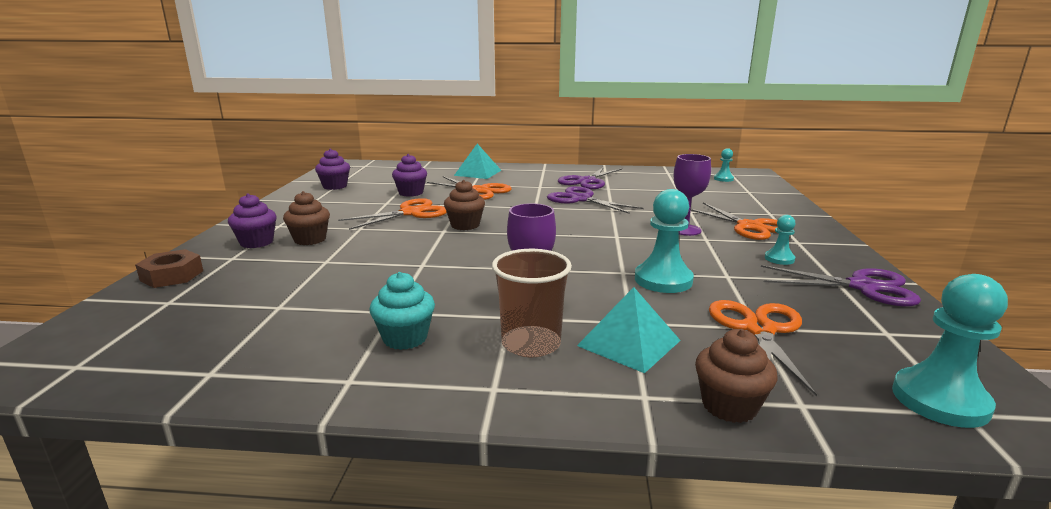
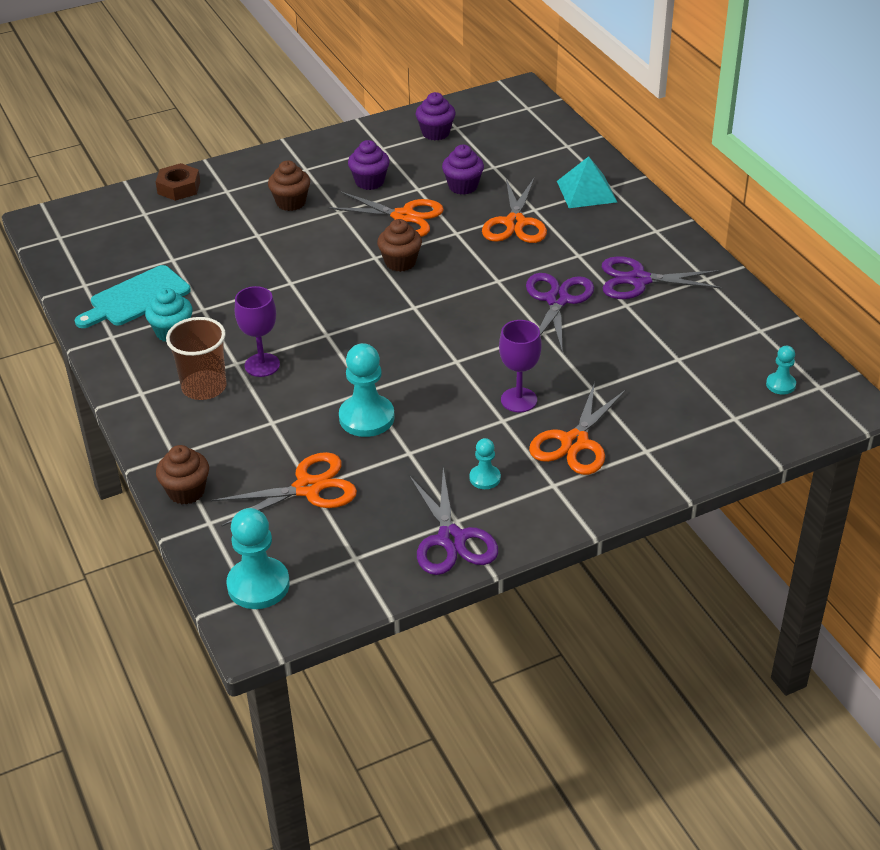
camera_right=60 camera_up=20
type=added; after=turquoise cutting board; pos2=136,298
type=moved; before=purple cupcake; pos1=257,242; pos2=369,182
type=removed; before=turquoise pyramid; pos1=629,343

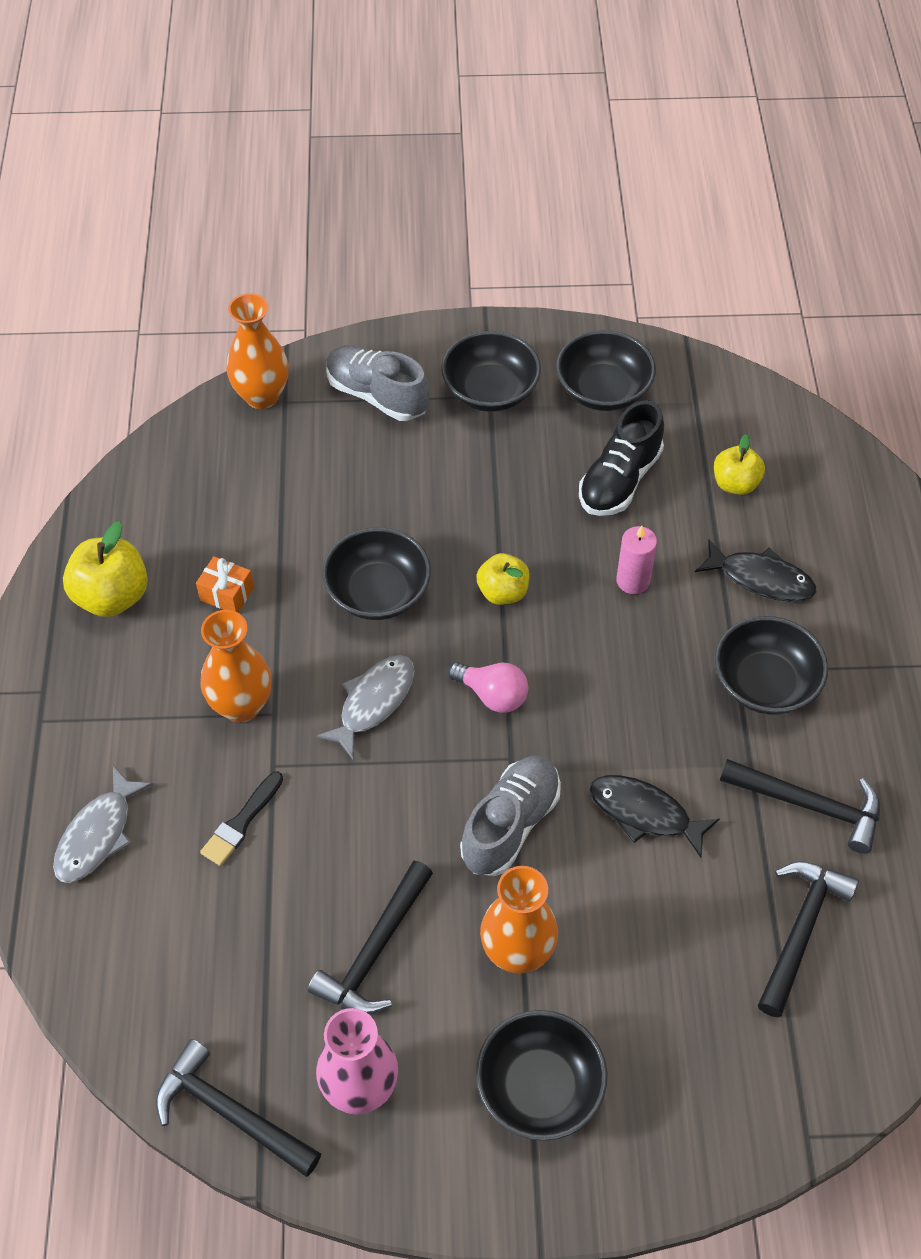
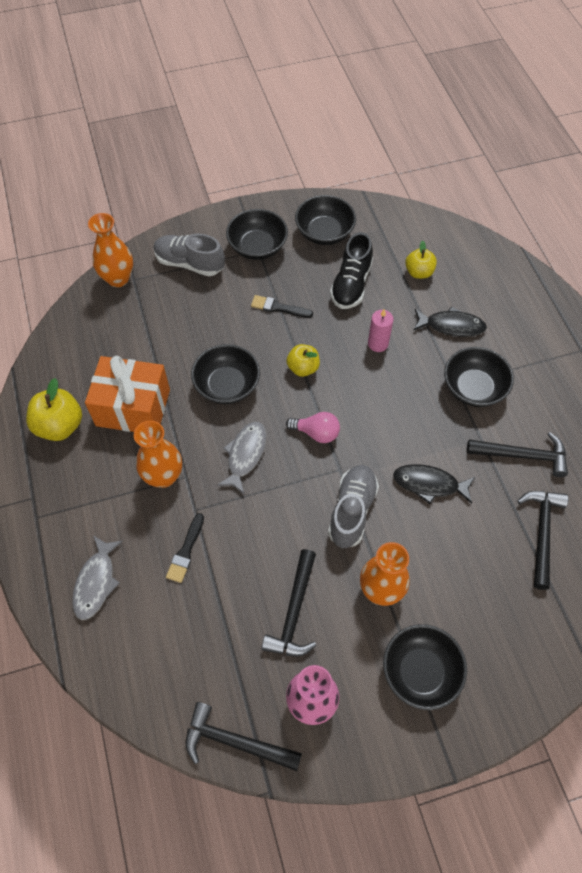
camera_right=-15 camera_up=5
type=resized; before=orange gift; pos1=227,594; pos2=133,407; scale=2.33
type=added; after=black brush; pos2=279,307

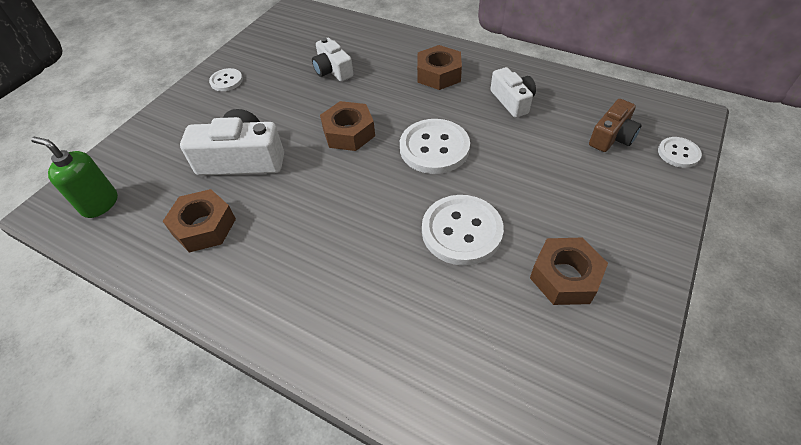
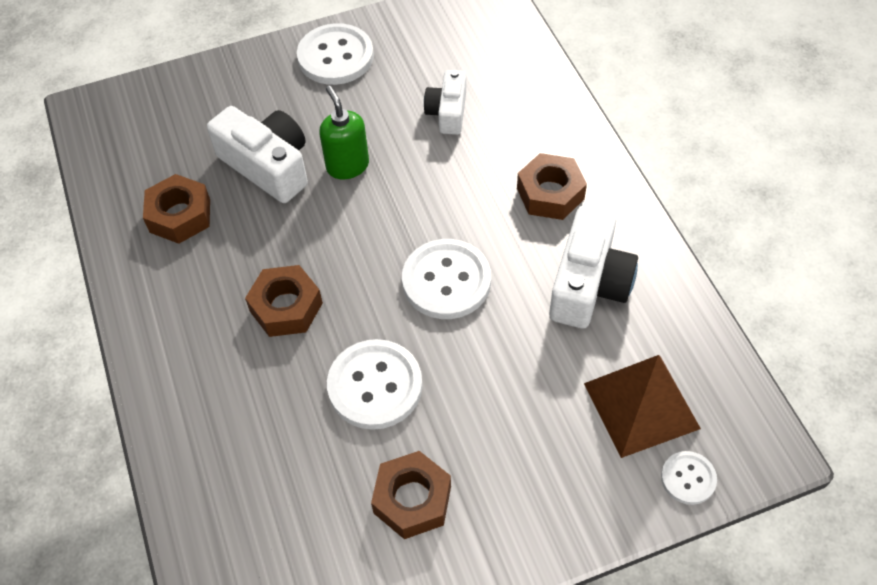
camera_right=40 camera_up=5
type=moved; before=brown nut; pos1=348,133; pos2=286,307
type=resized; before=white button; pos1=226,81; pos2=335,56; scale=1.86
type=moved; before=green soap dispenser; pos1=100,204; pos2=347,166
type=resized; before=white camera; pos1=512,101; pos2=589,284; scale=1.61
type=replaced; before=brown camera; after=brown pyramid; pos1=612,137; pos2=641,405

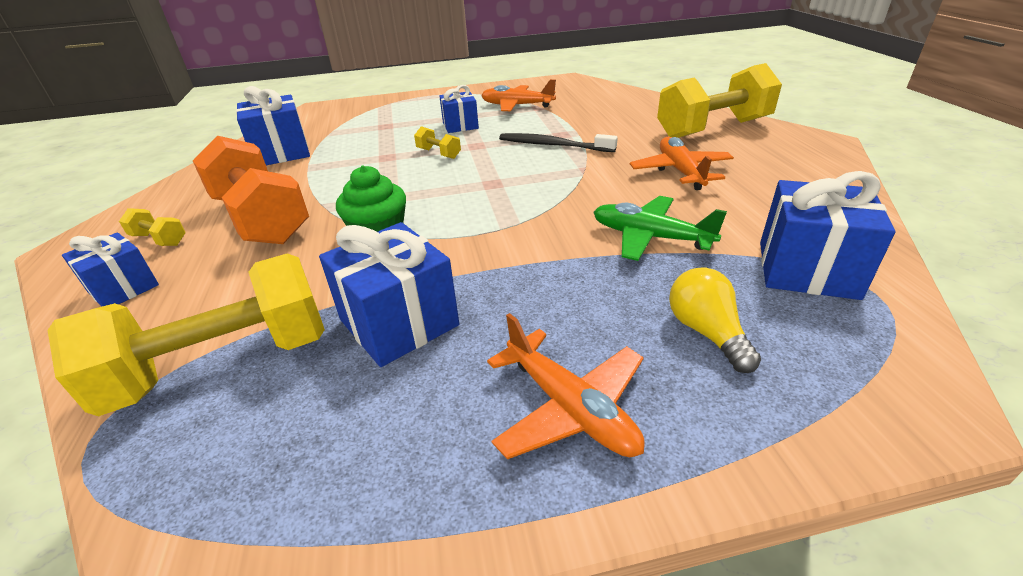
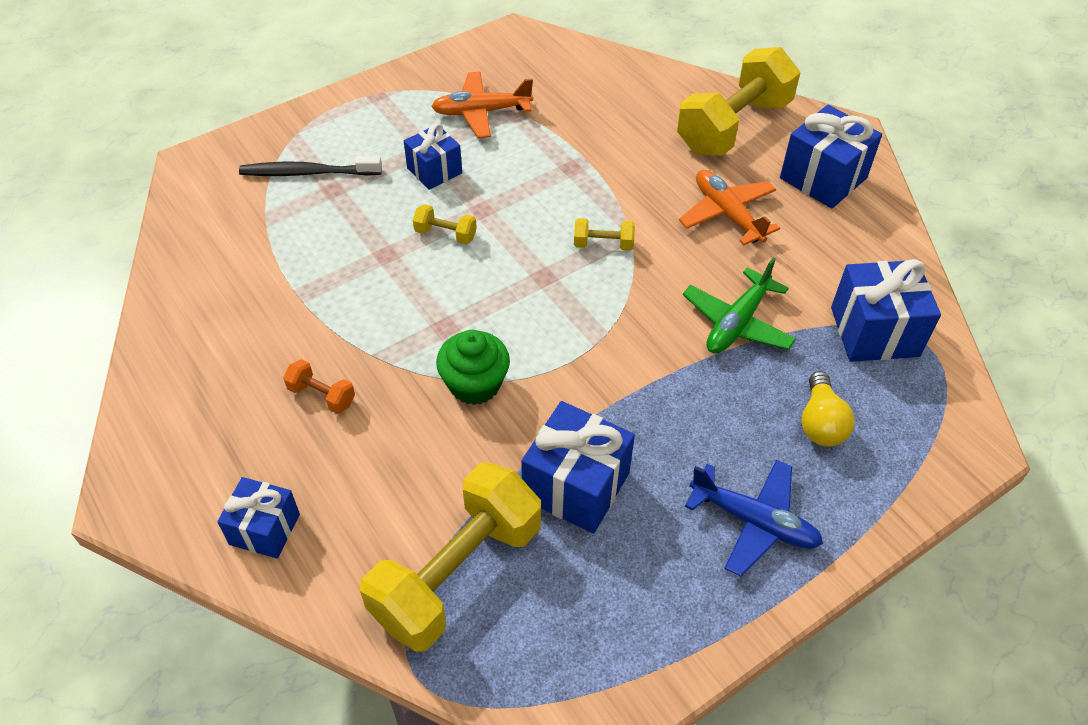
camera_right=-25 camera_up=15
type=moved; before=black toothbrush; pos1=553,145; pos2=307,173
type=resized; before=orange dumbbell; pos1=261,219; pos2=322,395; scale=0.42
type=moved; before=yellow dumbbell; pos1=159,239; pos2=603,244
type=turned; before=green plane; pos1=650,237; pos2=737,323; turn=-60
type=recoloured; before=orange plane; after=blue plane; pos1=570,408; pos2=754,521
type=moved; before=blue gift; pos1=281,153; pos2=823,178
type=turned; before=yellow light bulb; pos1=706,332; pos2=820,423; turn=-135

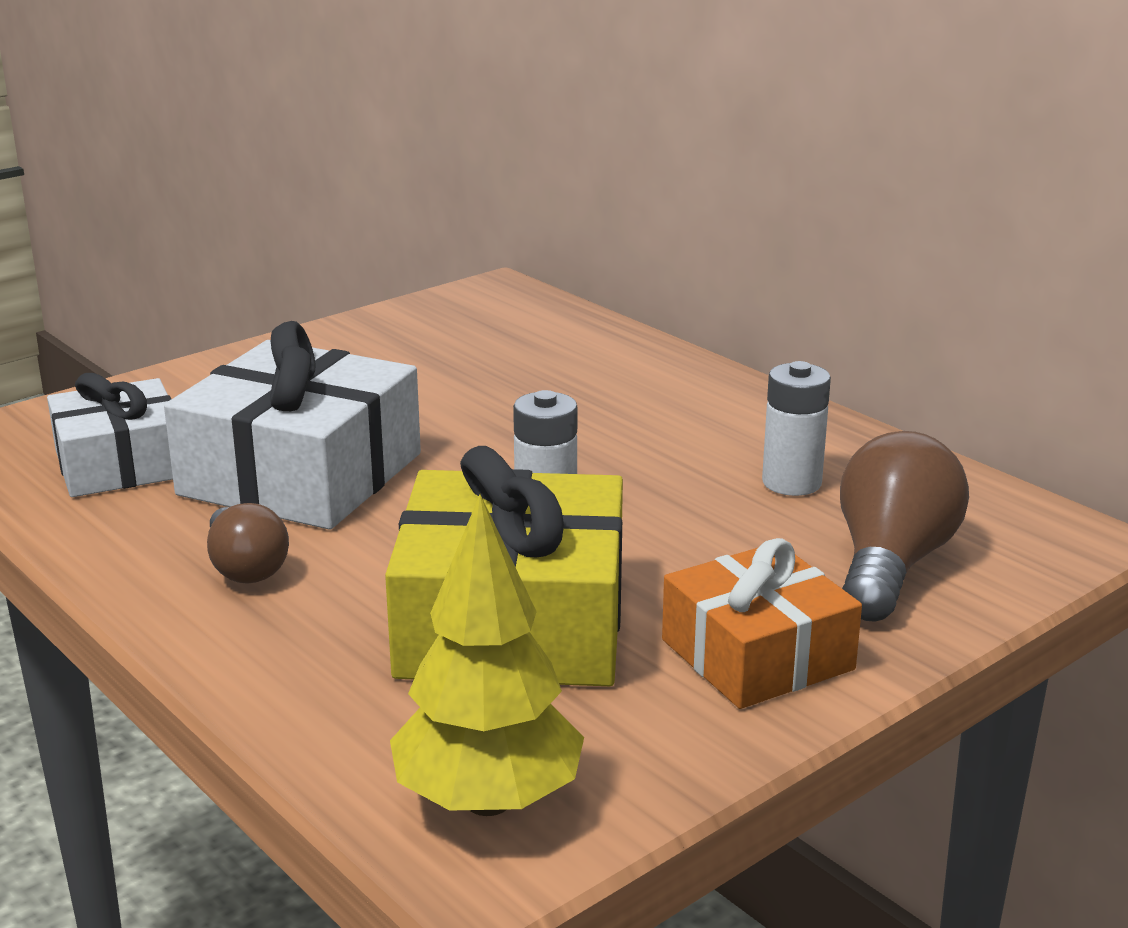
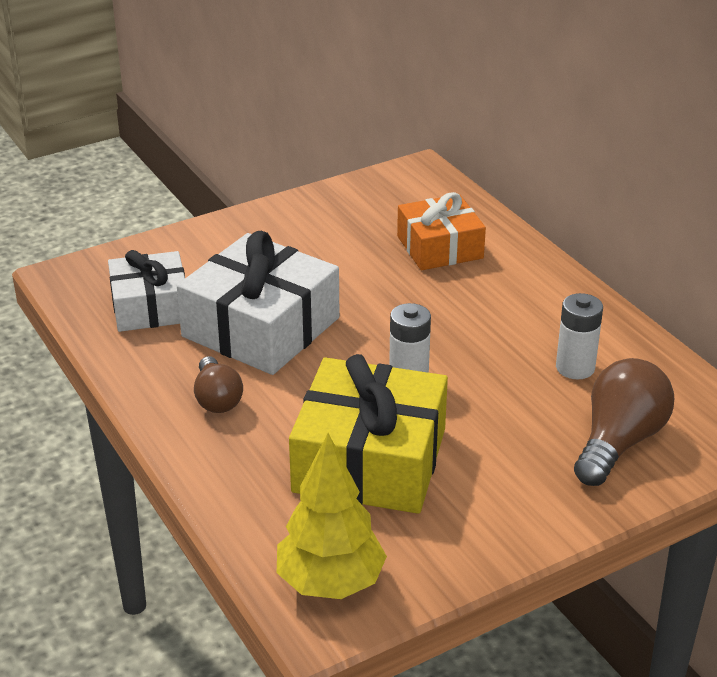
camera_right=10 camera_up=10
type=moved; before=orange gift; pos1=757,654; pos2=439,247

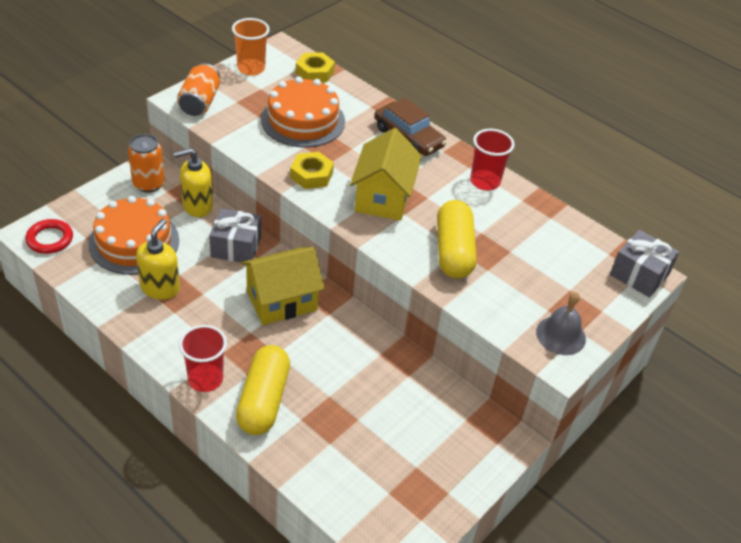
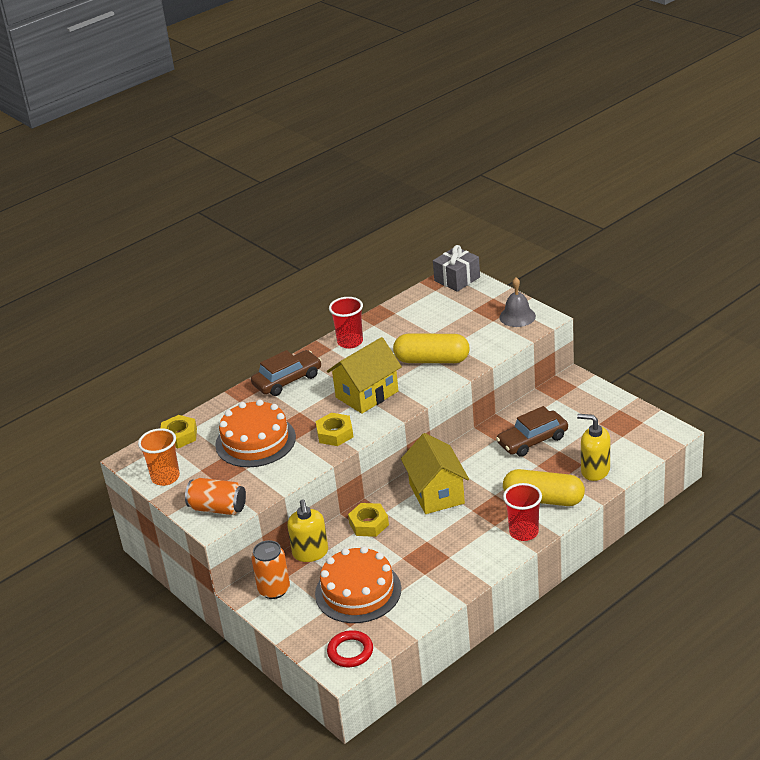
camera_right=-75 camera_up=-10
type=turned; before=yellow house; pos1=383,197; pos2=367,394; turn=-60
type=replaced; before=grey gift; after=yellow nut; pos1=236,247; pos2=369,524
type=added; after=brown car; pos2=532,440
type=moved; before=yellow soap dispenser; pos1=160,288; pos2=595,470

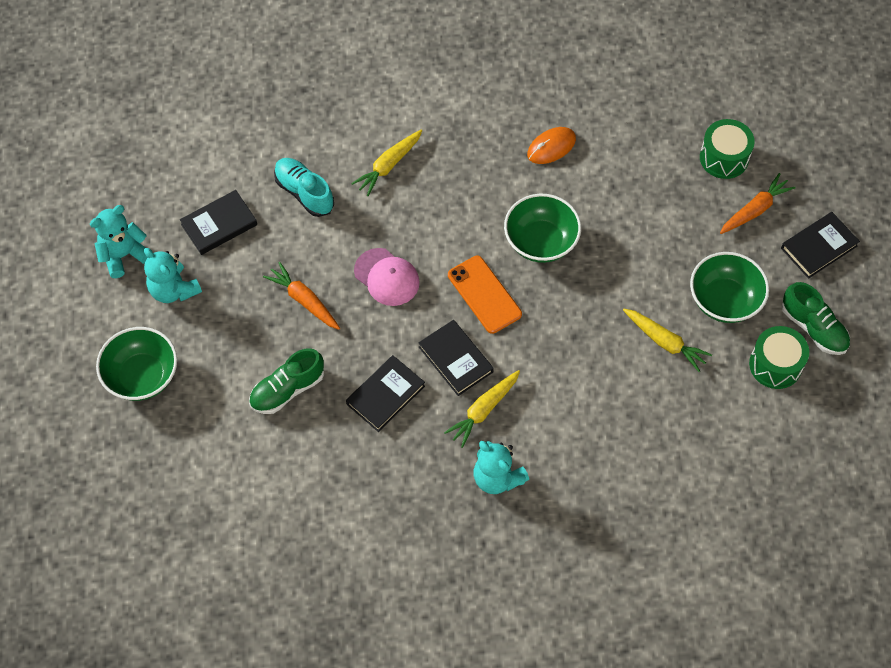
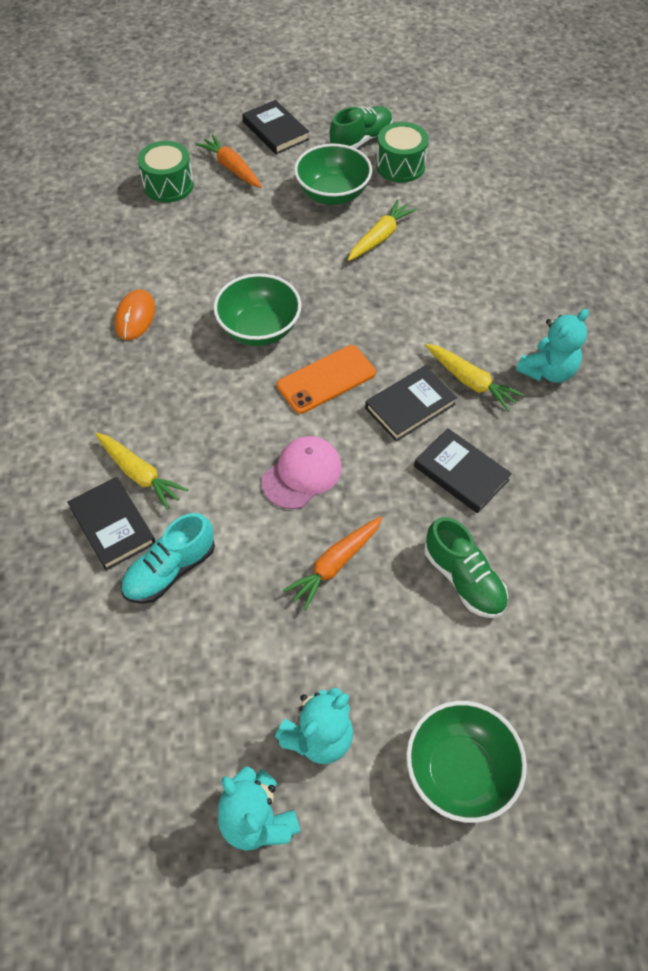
camera_right=-90 camera_up=-5
type=moved; before=black book; pos1=219,224; pos2=112,525
type=turned; before=orange mouse; pos1=551,147; pos2=135,317; turn=45

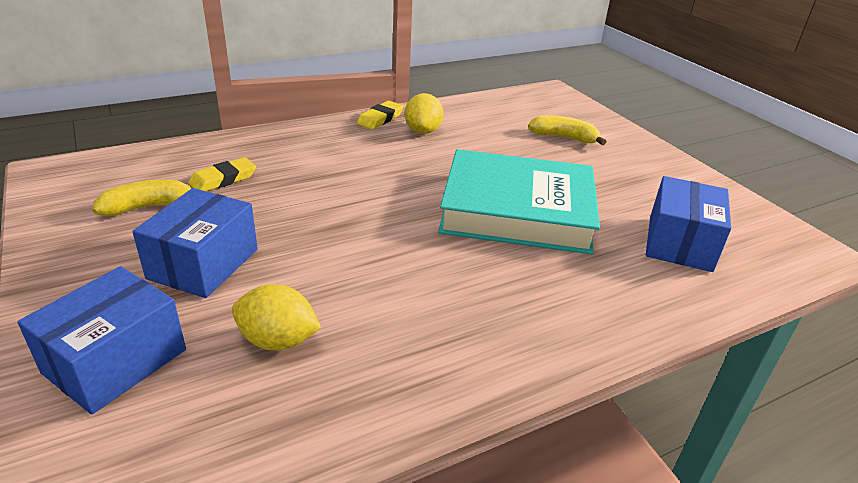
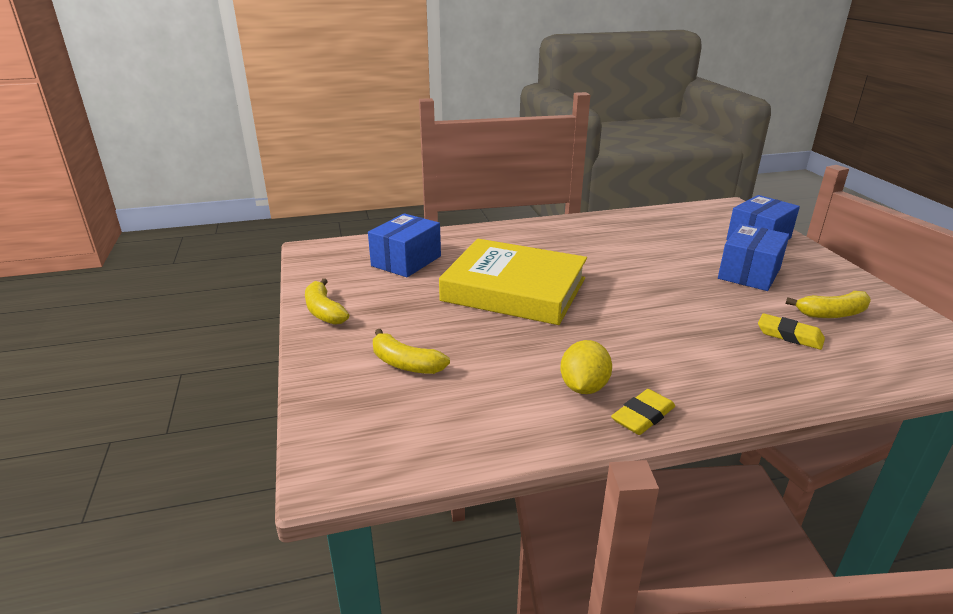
camera_right=-165 camera_up=-5
type=added; after=yellow banana; pos2=324,311
type=recoloured; before=turquoise book; after=yellow book; pos1=517,210; pos2=514,290
type=turned; before=yellow eraser; pos1=223,179; pos2=789,335; turn=60
type=removed; before=yellow lemon; pos1=278,341

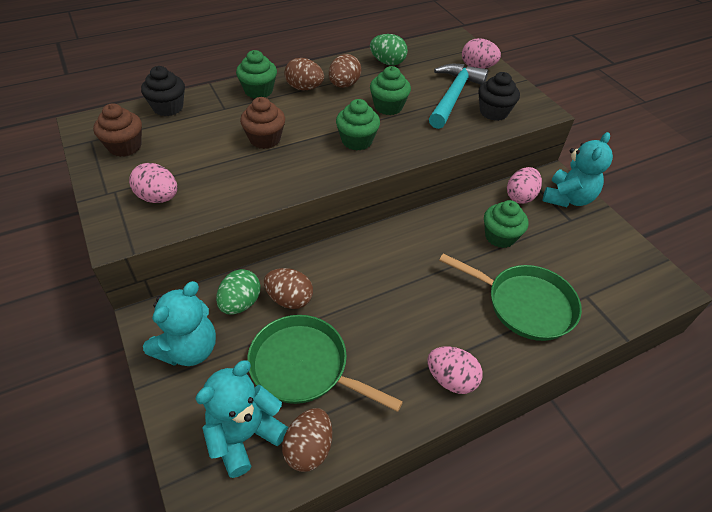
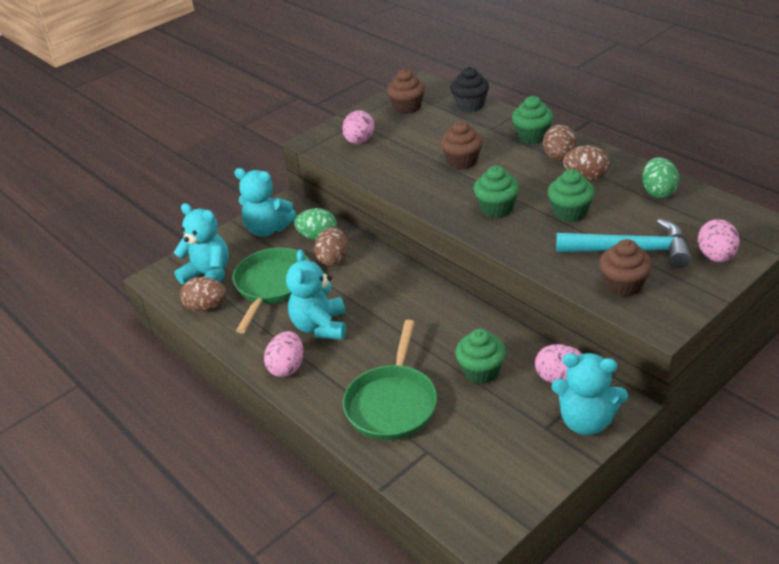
camera_right=80 camera_up=-10
type=added; after=turquoise teddy bear; pos2=320,326
type=recoloured; before=black cupcake; after=brown cupcake; pos1=493,112; pos2=623,285

